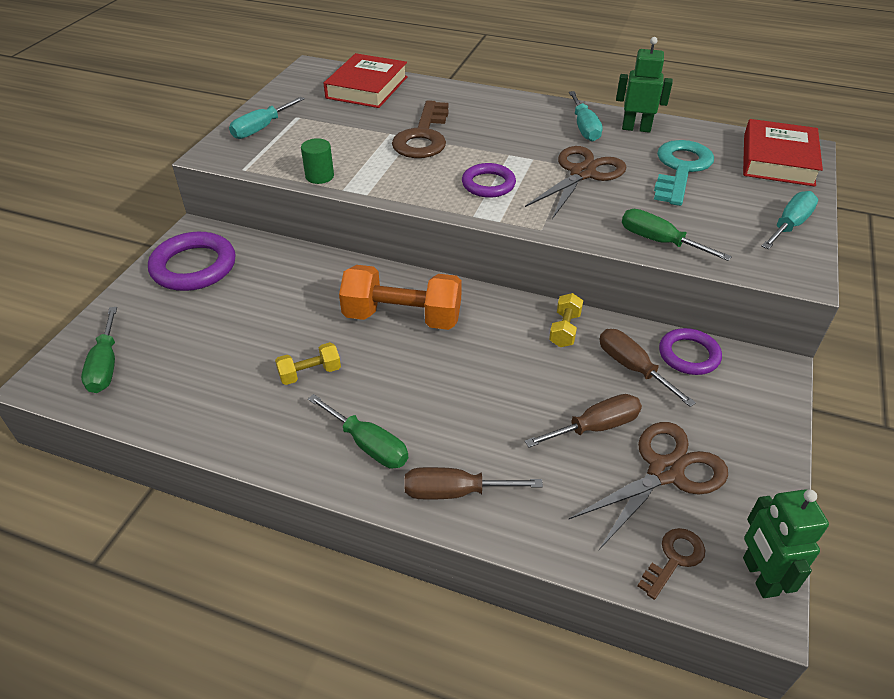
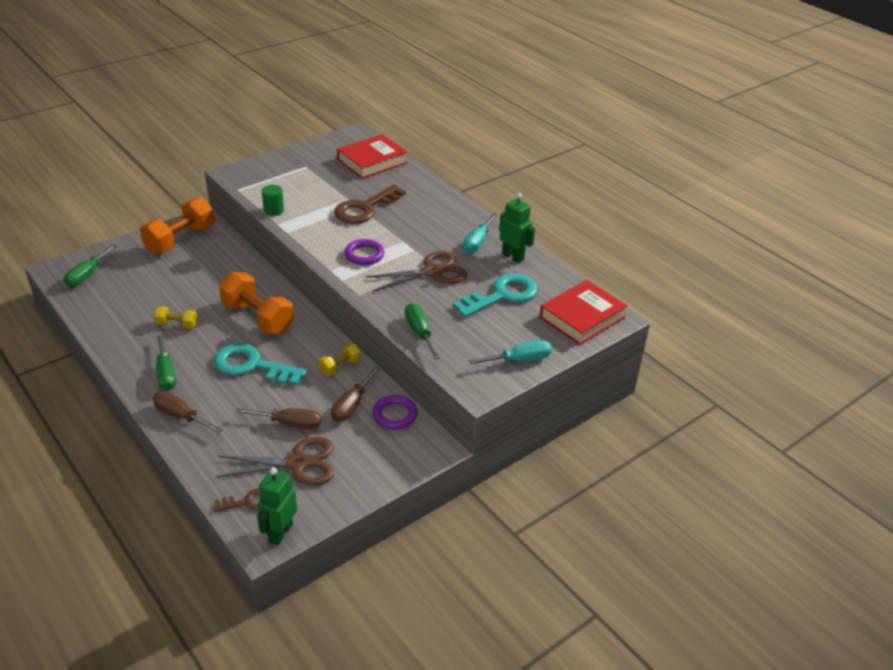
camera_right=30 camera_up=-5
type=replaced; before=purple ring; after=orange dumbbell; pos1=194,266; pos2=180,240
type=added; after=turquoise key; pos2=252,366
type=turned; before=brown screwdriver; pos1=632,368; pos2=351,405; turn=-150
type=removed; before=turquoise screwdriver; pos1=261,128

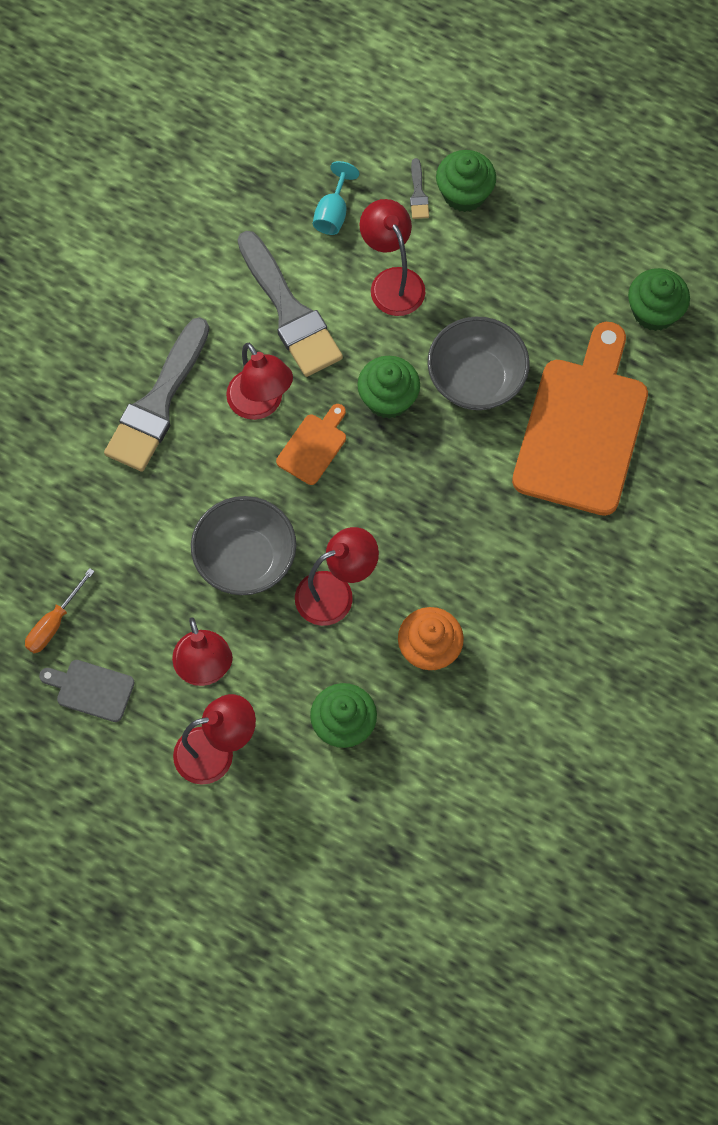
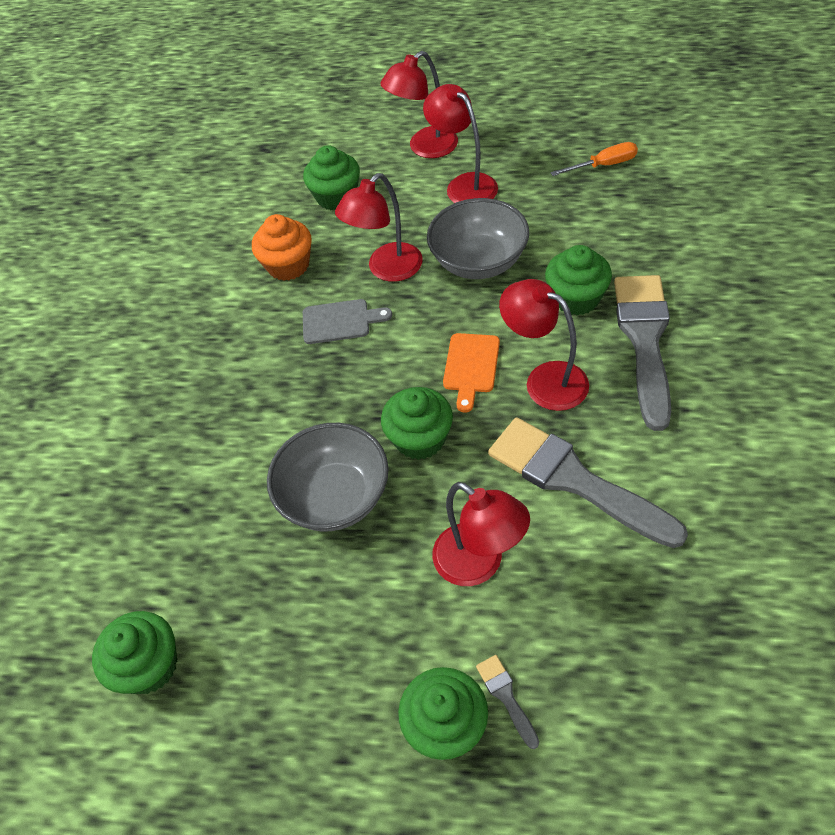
camera_right=165 camera_up=-15
type=moved; before=grey cutting board; pos1=91,689; pos2=340,321
type=added; after=green cupcake; pos2=576,298
type=turned; before=orange screwdriver; pos1=54,623; pos2=603,165; turn=60
type=removed; before=turquoise goblet; pos1=333,213
type=removed; before=orange cutting board; pos1=582,428

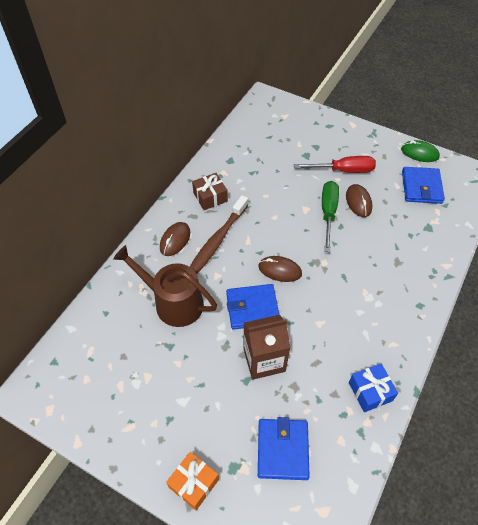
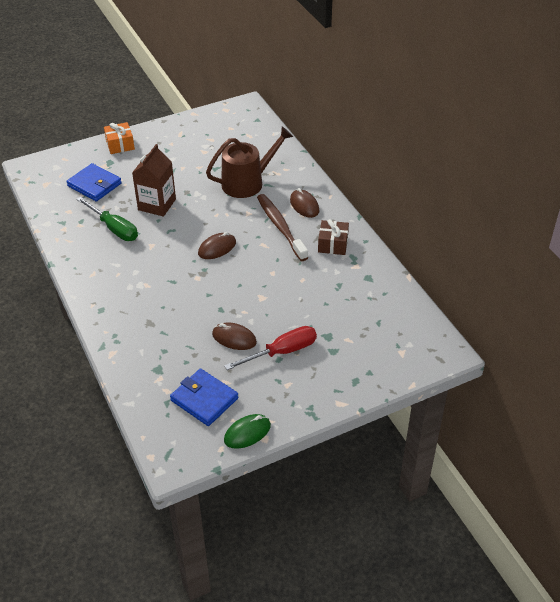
camera_right=125 camera_up=-10
type=moved; before=green screwdriver; pos1=328,213; pos2=114,228
type=turned; before=red screwdriver; pos1=343,170; pos2=282,352; turn=-150
type=removed; before=blue wallet; pos1=252,308
type=removed; before=blue gift; pos1=370,391

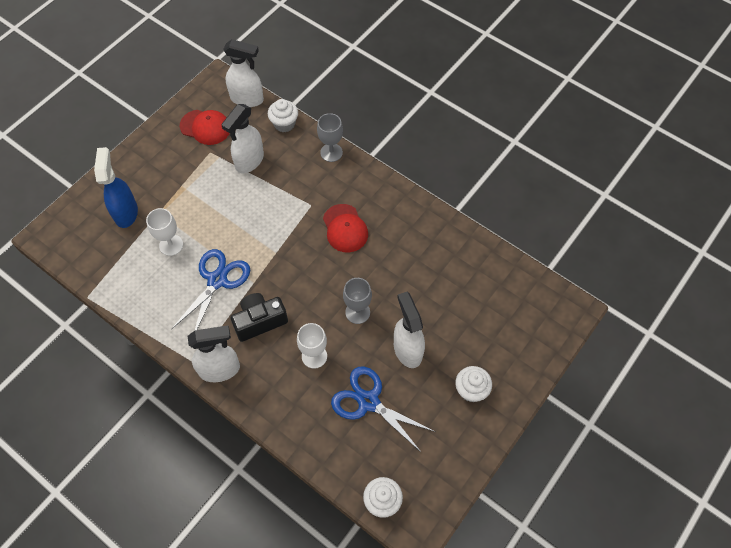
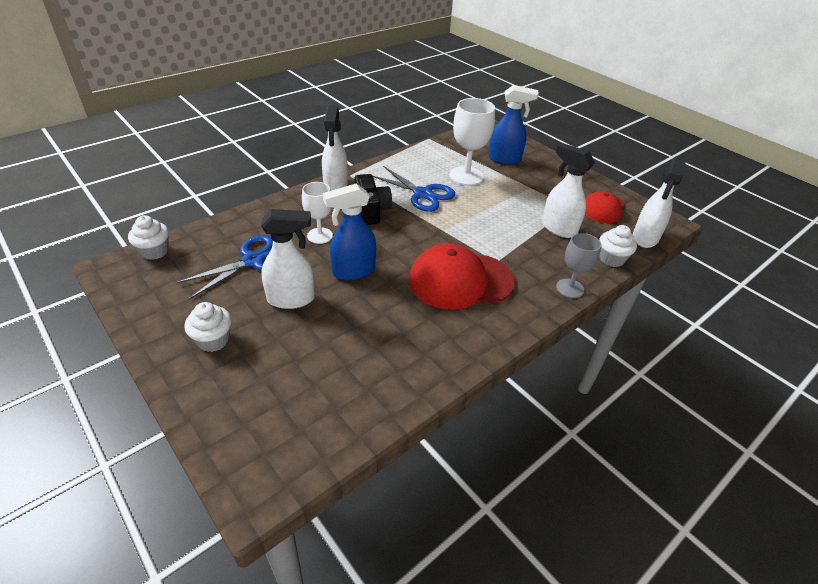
camera_right=100 camera_up=-20
type=replaced; before=grey goblet; after=blue spray bottle; pos1=357,312; pos2=353,271
type=resized; before=red cap; pos1=345,228; pos2=460,280; scale=1.62
type=resized; before=white goblet; pos1=171,245; pos2=466,176; scale=1.58

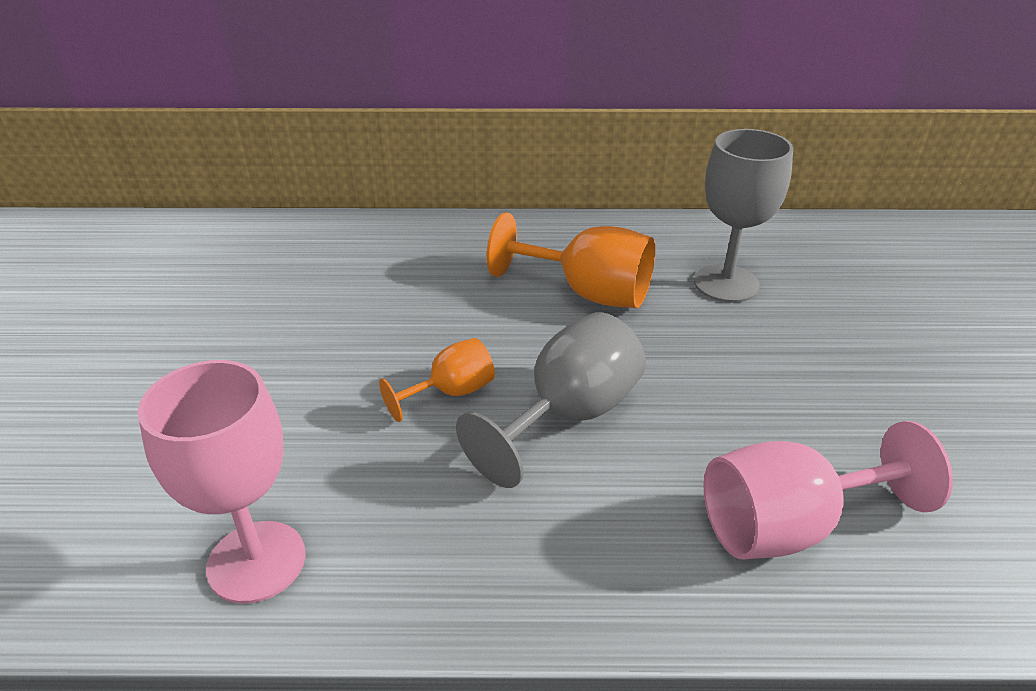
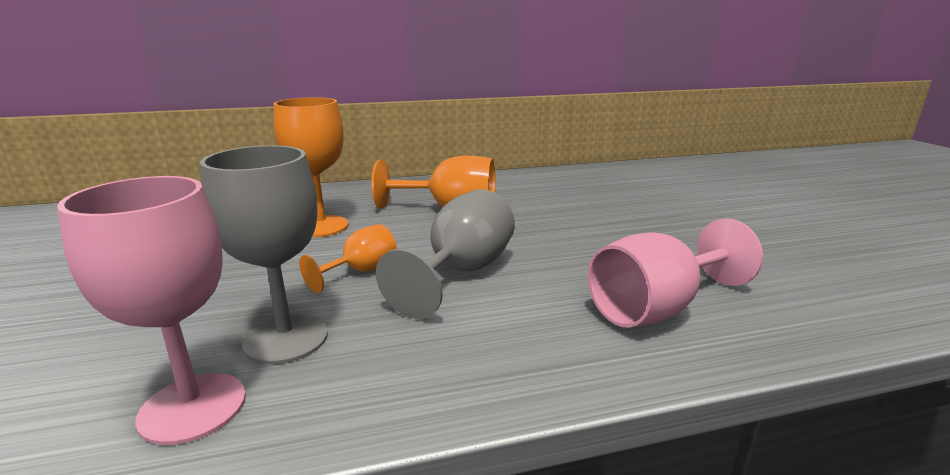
camera_right=-15 camera_up=-15
type=moved; before=grey goblet; pos1=726,283; pos2=286,339
type=added; after=orange goblet; pos2=321,226

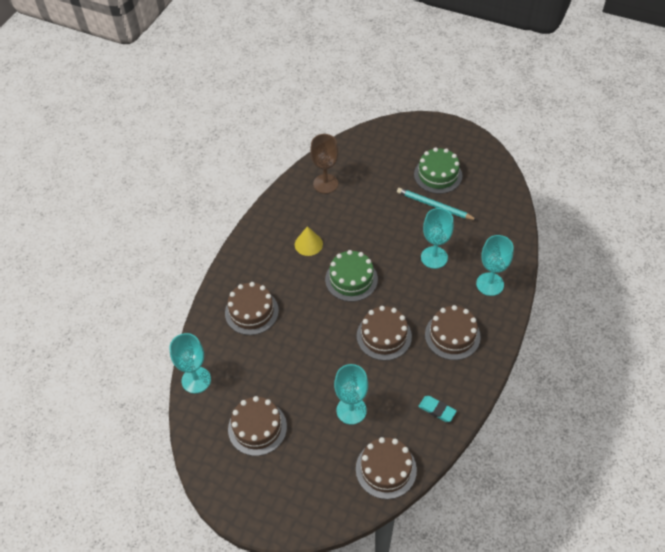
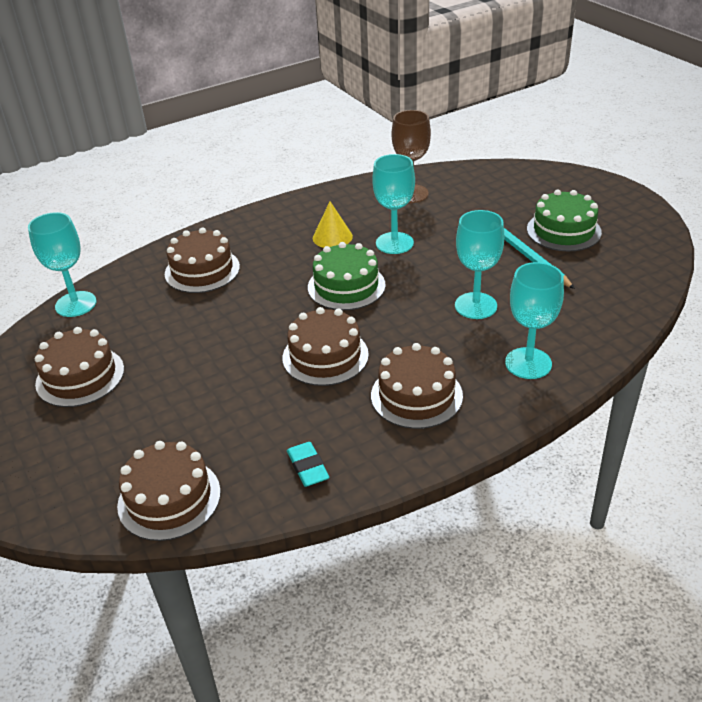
camera_right=35 camera_up=-15
type=moved; before=turquoise goblet; pos1=351,410; pos2=394,243

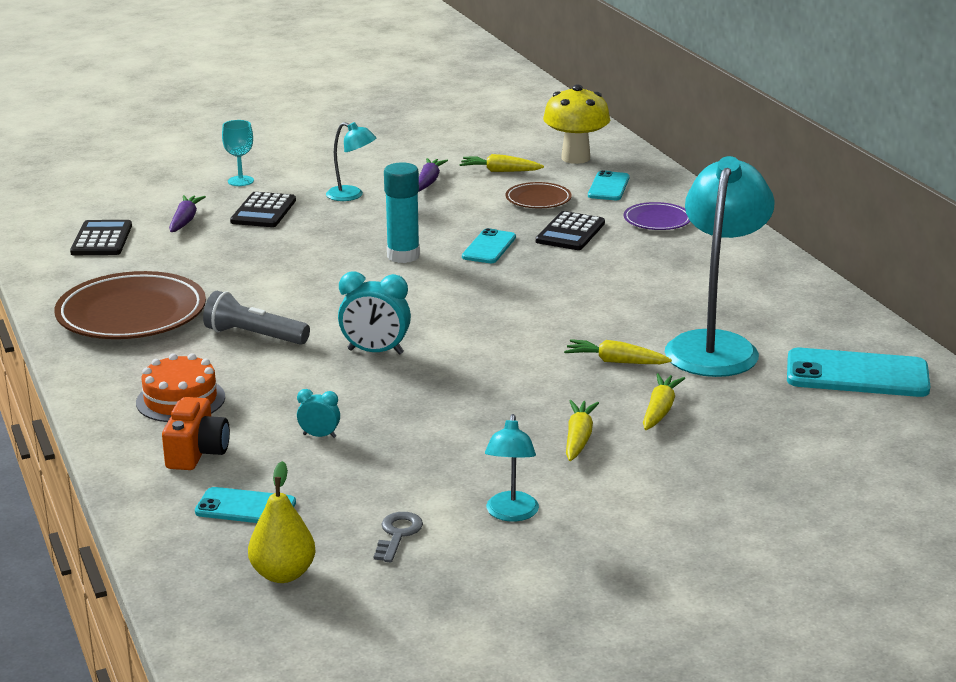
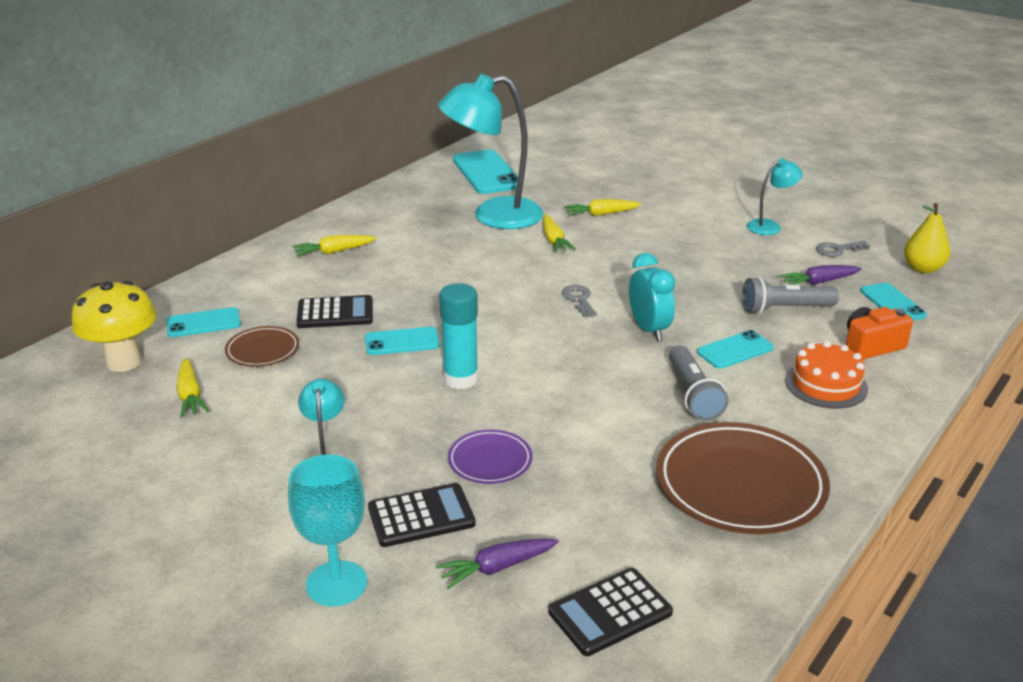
camera_right=-120 camera_up=5
type=resized; before=turquoise goblet; pos1=240,181; pos2=336,583; scale=1.53
type=moved; before=yellow carrot; pos1=578,438; pos2=333,252
type=moved; before=purple plate; pos1=657,220; pos2=490,461
type=added; after=grey key; pos2=579,299
type=added; after=turquoise phone; pos2=735,350
type=replaced; before=turquoise clock; after=grey flashlight; pos1=319,436; pos2=785,309
type=moved; before=purple carrot; pos1=428,181; pos2=818,282

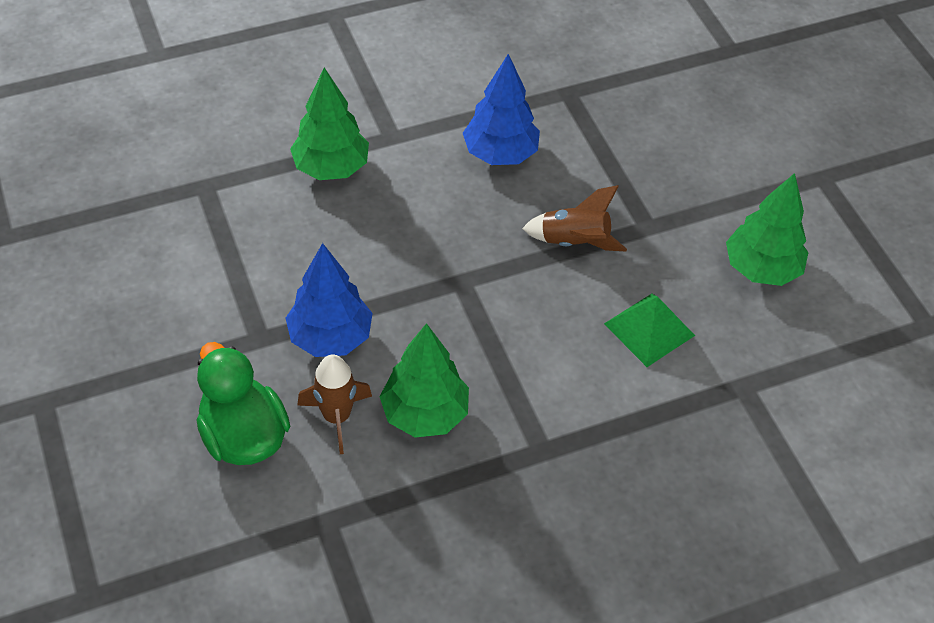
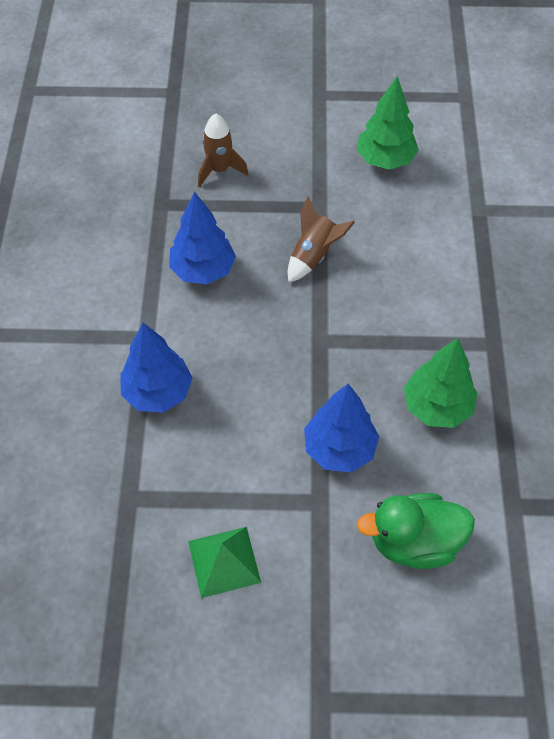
camera_right=-65 camera_up=5
type=recoloured; before=green tree; after=blue tree; pos1=331,168; pos2=157,392
type=moved; before=green pyramid; pos1=649,329; pos2=224,561
type=moved; before=brown rocket; pos1=337,417; pos2=219,170

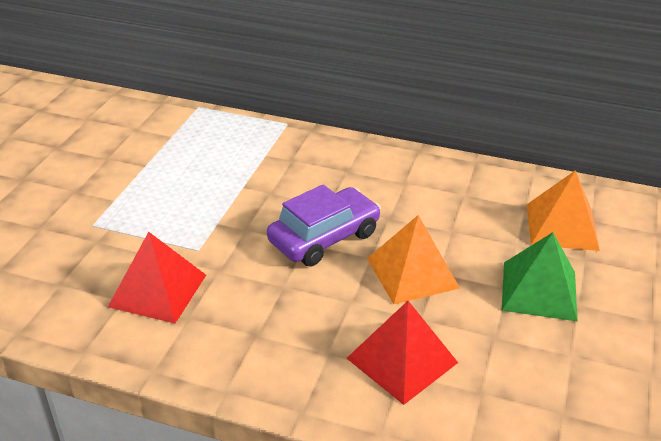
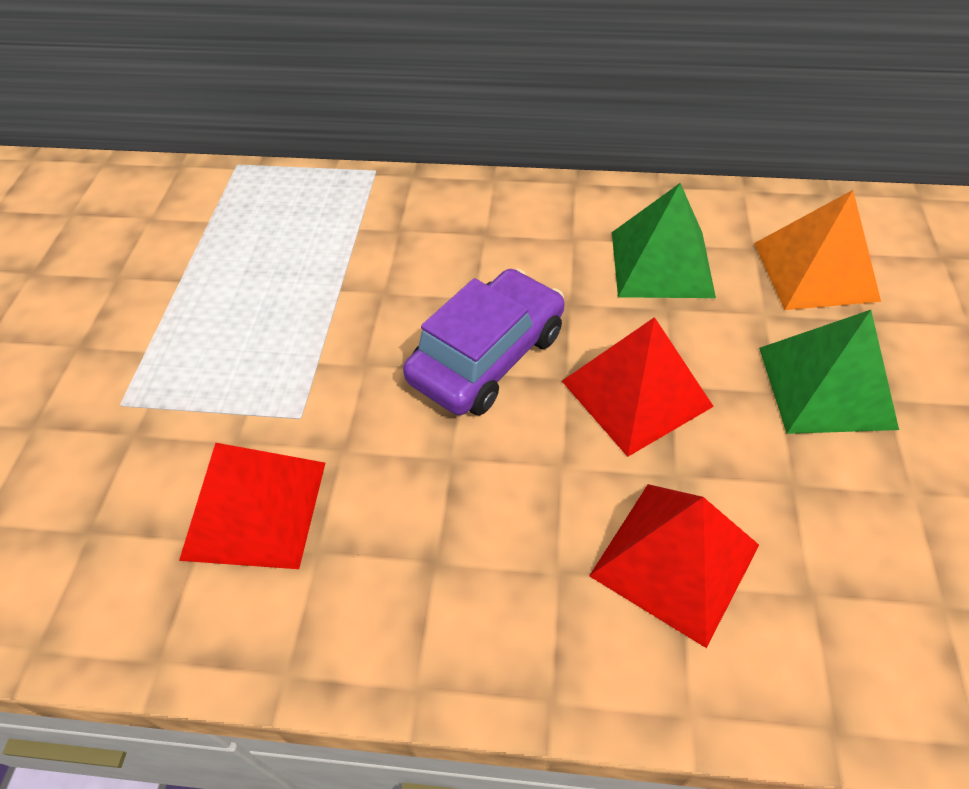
camera_right=-10 camera_up=15
type=recoloured; before=orange pyramid; after=red pyramid; pos1=412,273; pos2=636,393
type=added; after=green pyramid; pos2=661,263

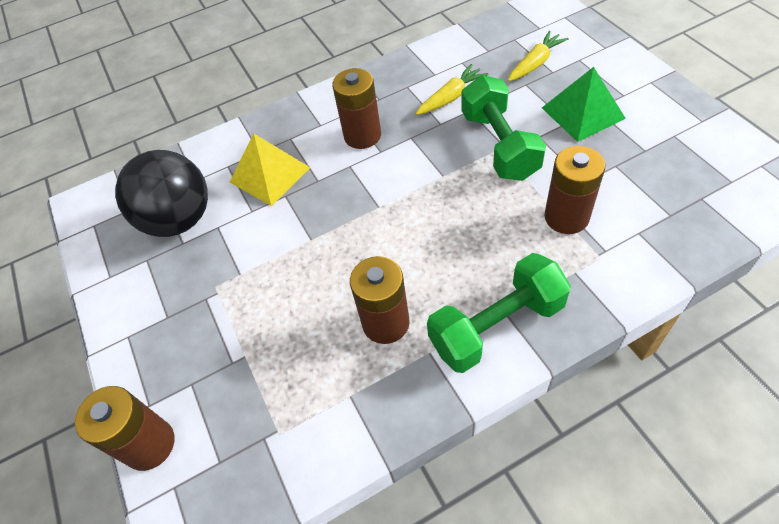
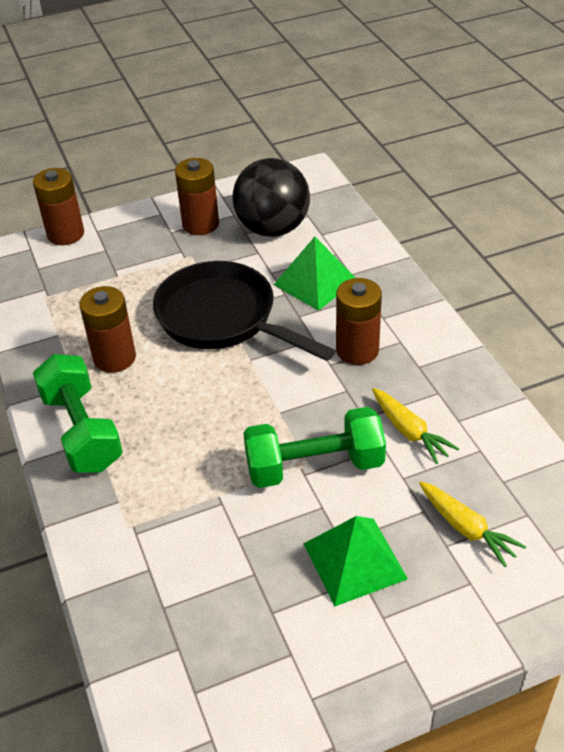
camera_right=90 camera_up=-10
type=added; after=black pan; pos2=223,319
type=moved; before=brown battery; pos1=566,217; pos2=200,224
type=recoloured; before=yellow pyramid; after=green pyramid; pos1=270,174; pos2=315,282

